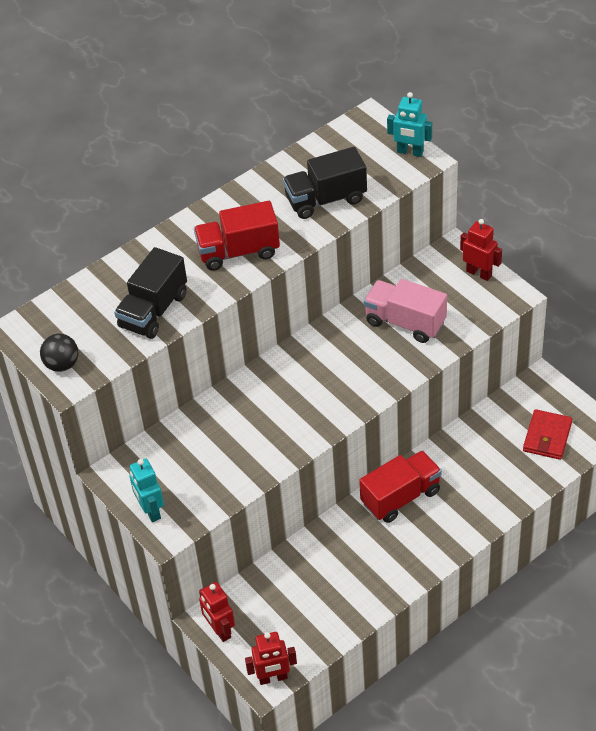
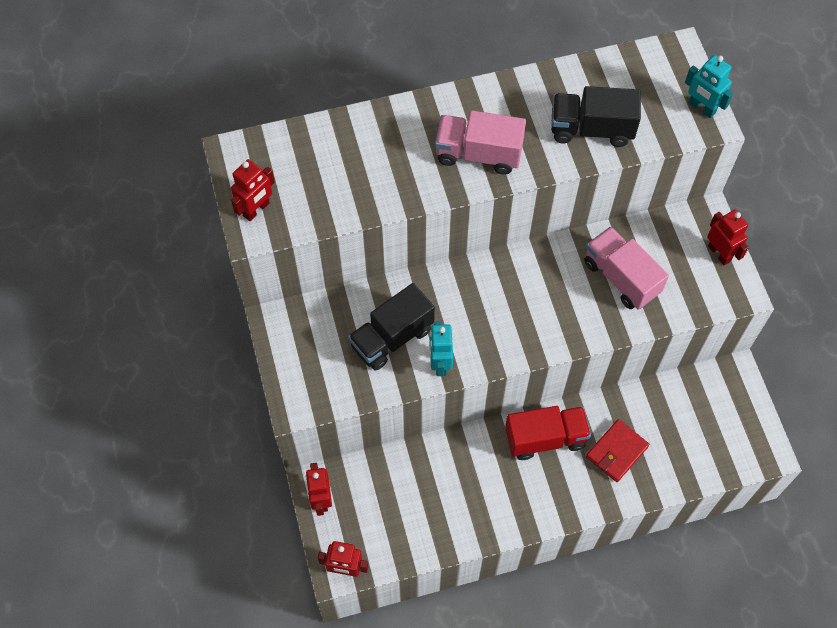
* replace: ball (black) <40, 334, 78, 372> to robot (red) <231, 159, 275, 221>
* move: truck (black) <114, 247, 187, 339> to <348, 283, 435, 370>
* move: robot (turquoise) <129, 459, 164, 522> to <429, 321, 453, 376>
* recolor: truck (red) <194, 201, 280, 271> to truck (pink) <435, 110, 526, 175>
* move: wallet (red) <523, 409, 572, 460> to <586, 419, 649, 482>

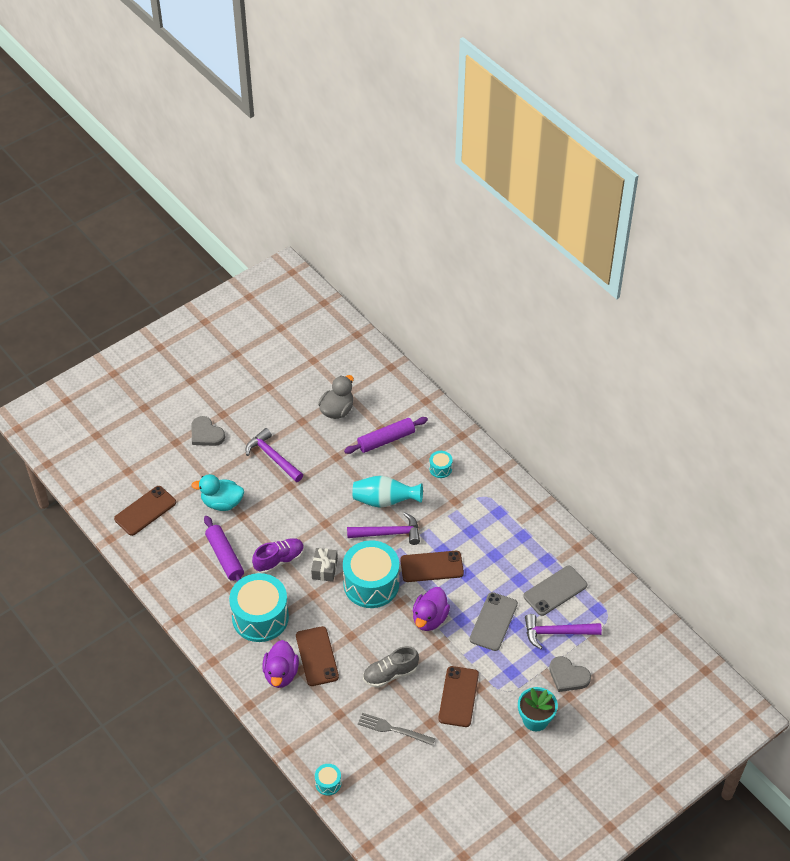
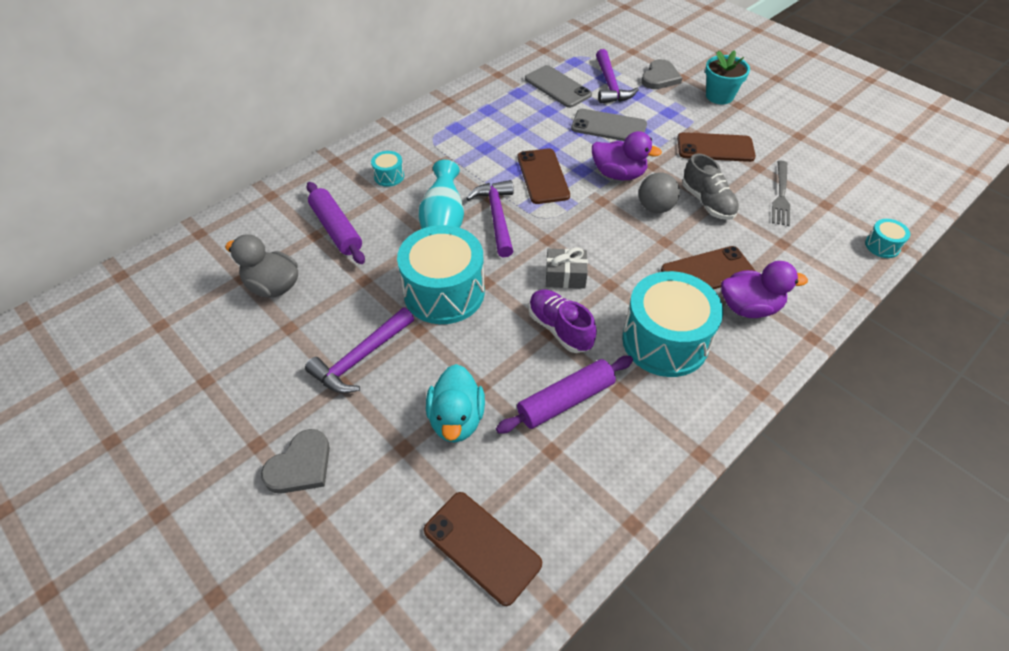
* move: drum (turquoise) <343, 540, 399, 608> to <397, 225, 485, 324>
* insert: ball (grey) <639, 172, 680, 213>

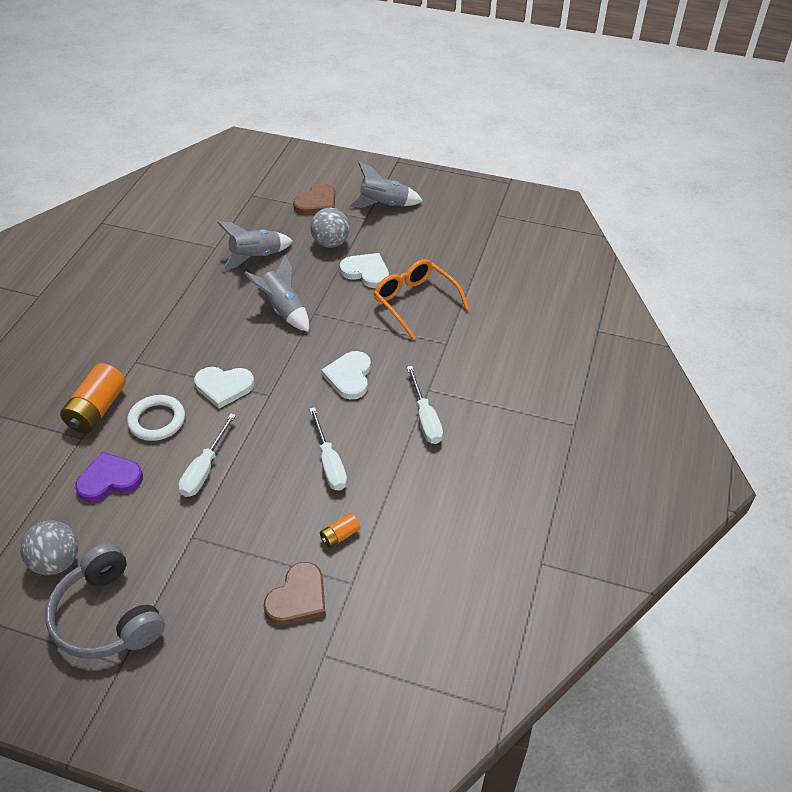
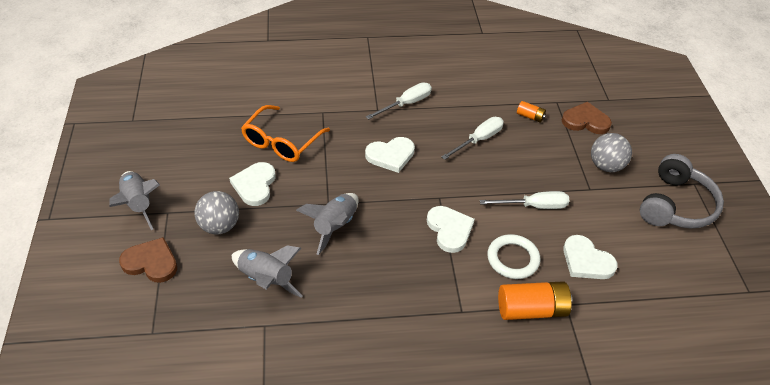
* recolor: heart (purple) <75, 452, 143, 502> to heart (white) <563, 235, 618, 279>
* move: ball (grey) <20, 520, 78, 575> to <591, 133, 632, 172>

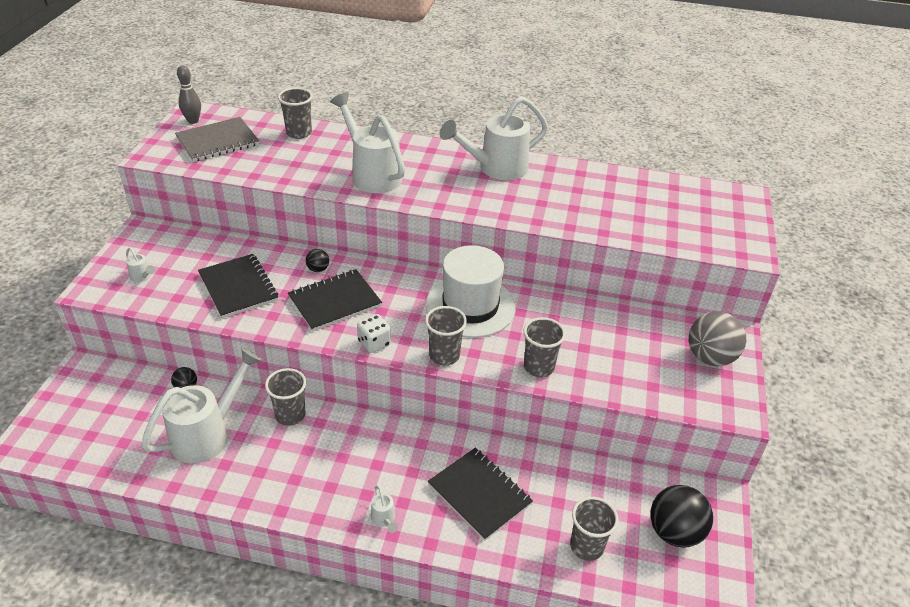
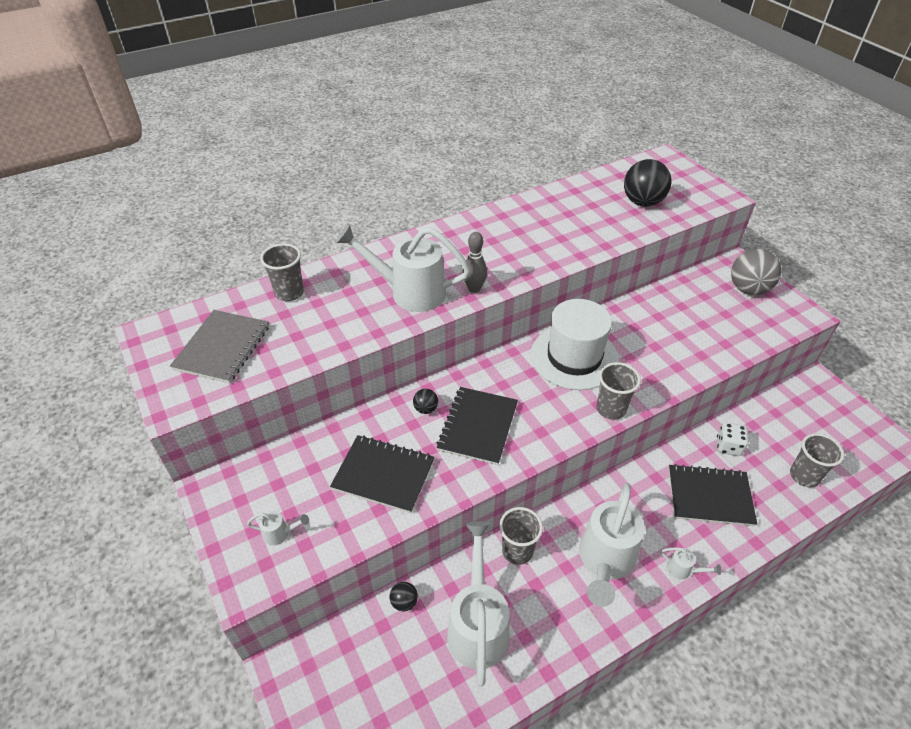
* move: bowling pin (grey) <177, 65, 201, 124> to <463, 232, 487, 293>
* move: watering can (white) <440, 96, 548, 180> to <579, 483, 645, 607>
* move: ball (black) <650, 485, 713, 548> to <624, 159, 672, 207>
* move: dice (white) <357, 314, 391, 353> to <717, 422, 748, 456>
* delete: cup (grey) <523, 317, 566, 377>

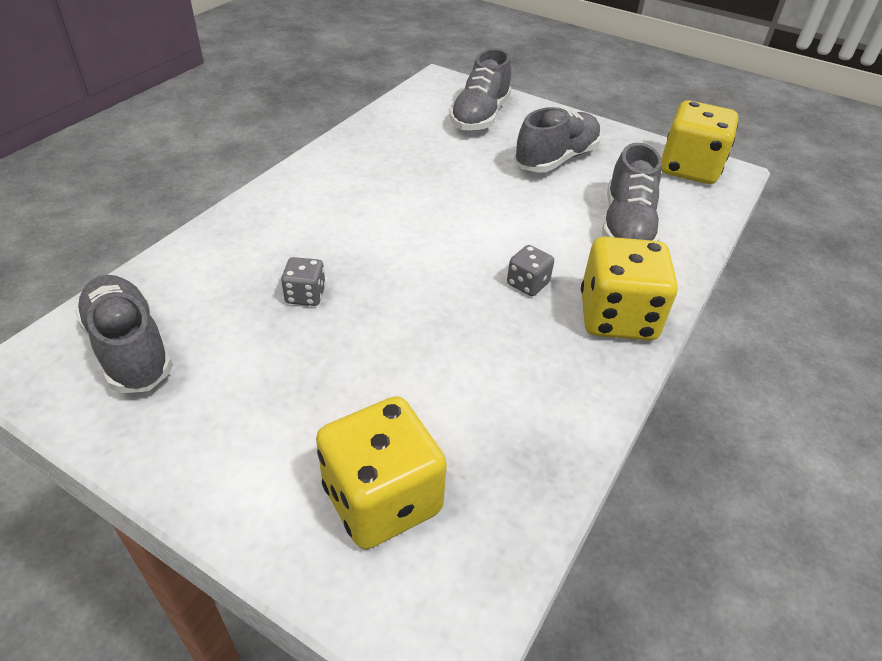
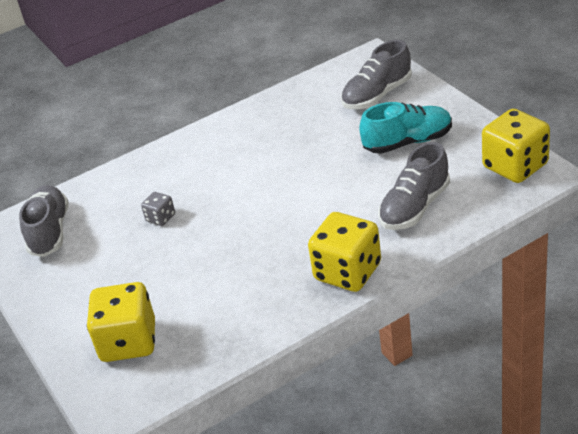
* recolor: shoe (grey) <514, 107, 601, 173> to shoe (turquoise) <359, 102, 452, 154>
* delete: dice (grey) <507, 245, 554, 296>

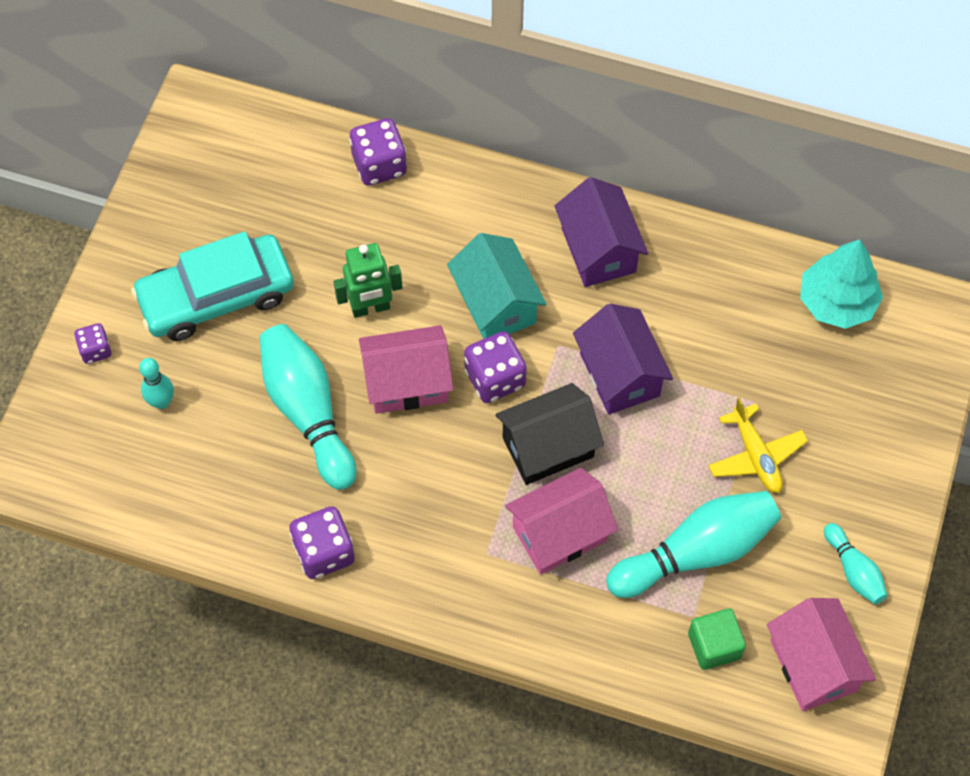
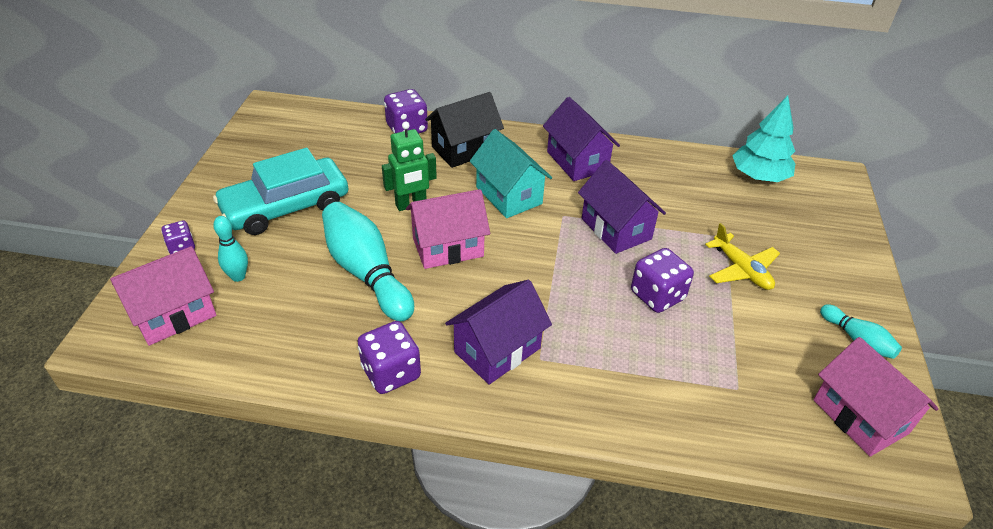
* move: house (pink) <505, 468, 618, 575> to <110, 246, 216, 346>
* move: house (black) <495, 383, 604, 485> to <425, 92, 504, 168>
* insert: house (purple) <445, 280, 552, 385>
* move: dice (purple) <464, 331, 527, 403> to <631, 248, 694, 313>
* delete: bowling pin (turquoise) <606, 491, 781, 598>
* delete: cube (green) <688, 608, 746, 670>

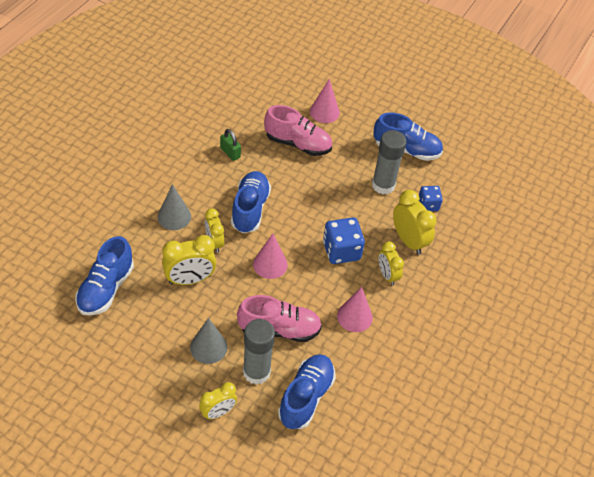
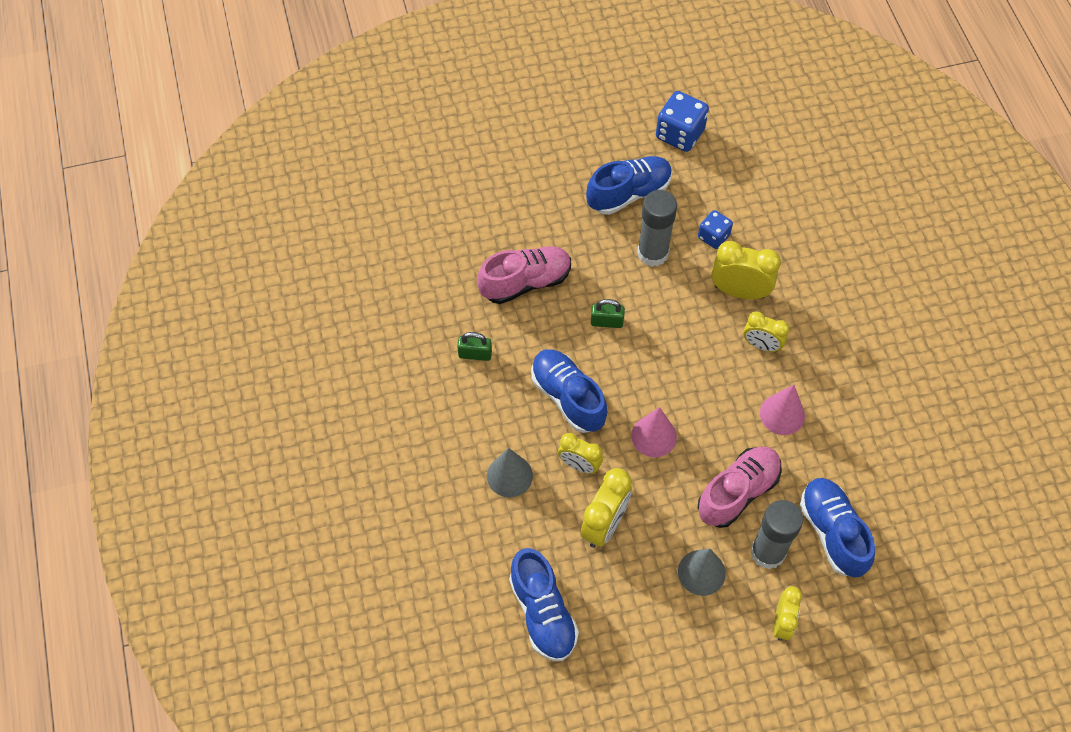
* insert: padlock (green) <591, 299, 625, 328>
* move: dice (blue) <323, 217, 365, 264> to <656, 91, 709, 152>
* delete: cone (pink) <310, 79, 340, 123>

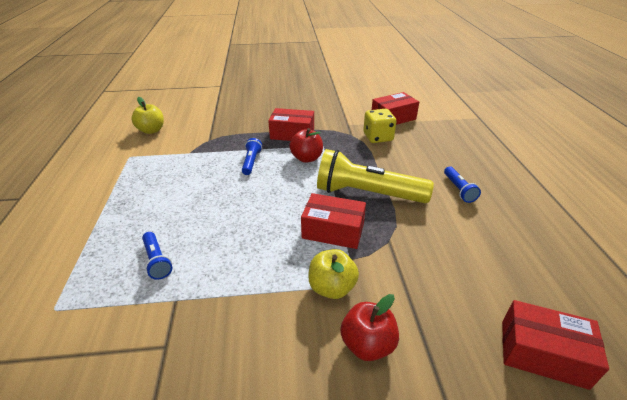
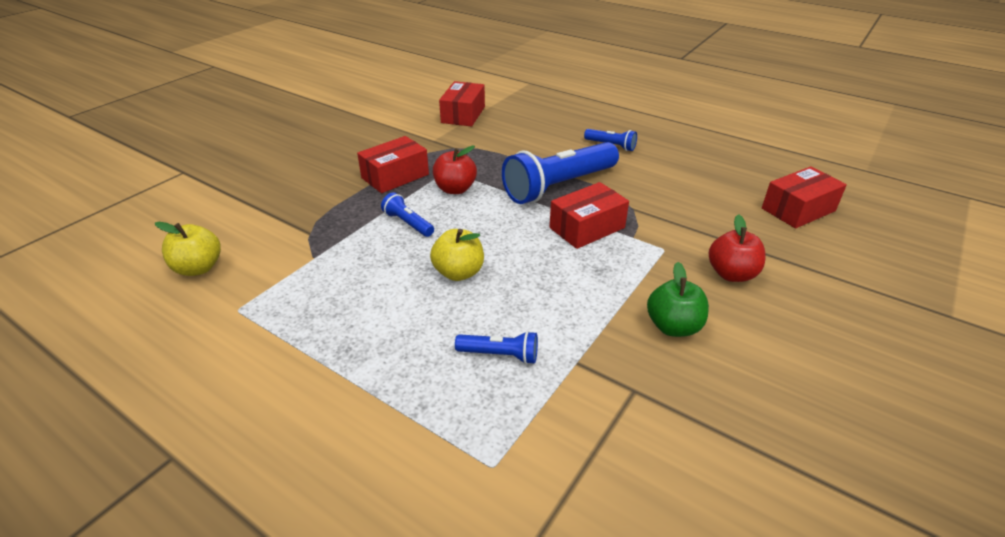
* move: apple (yellow) <308, 249, 359, 299> to <430, 229, 484, 281>
* recolor: flashlight (yellow) <317, 149, 434, 203> to flashlight (blue) <502, 142, 619, 204>
* insert: apple (green) <647, 262, 709, 337>
* delete: dice (yellow) <363, 109, 396, 143>

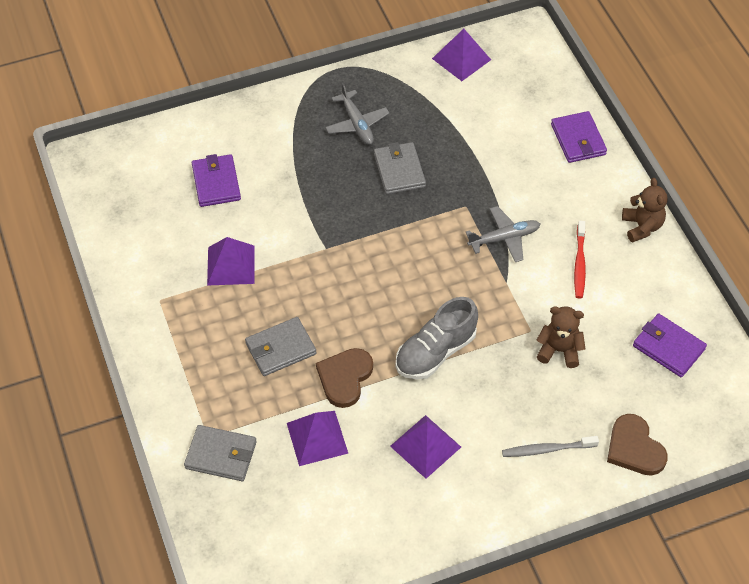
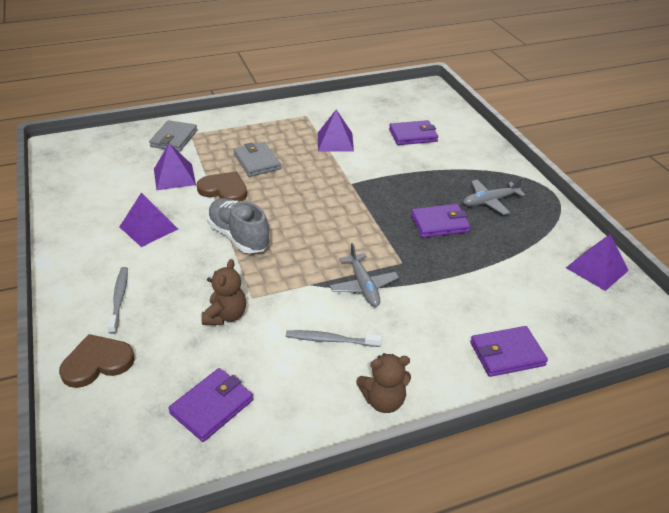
* recolor: toothbrush (red) <574, 221, 586, 298> to toothbrush (grey) <286, 330, 382, 347>
* recolor: wallet (grey) <374, 142, 426, 194> to wallet (purple) <411, 204, 471, 238>

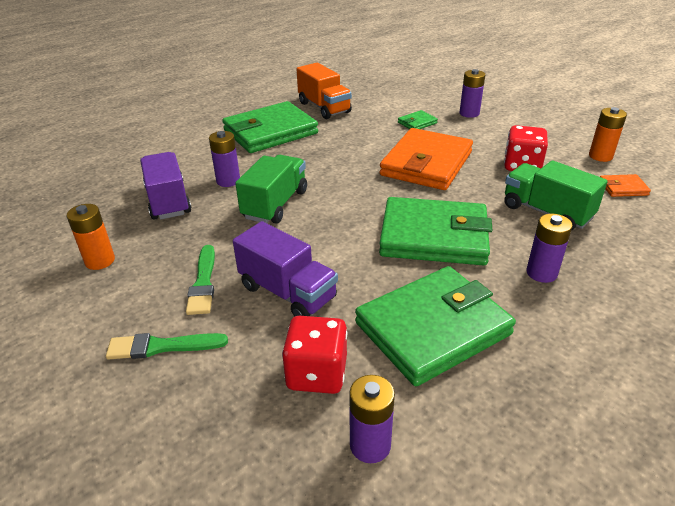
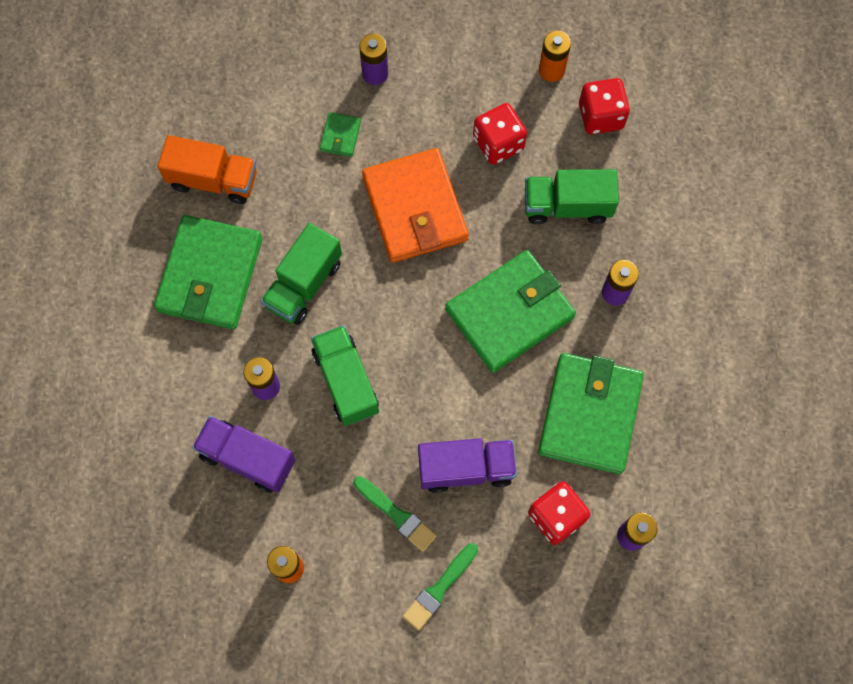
* insert: truck (green) <261, 223, 342, 325>
* replace: wallet (orange) <600, 174, 651, 197> to dice (red) <579, 78, 630, 134>

